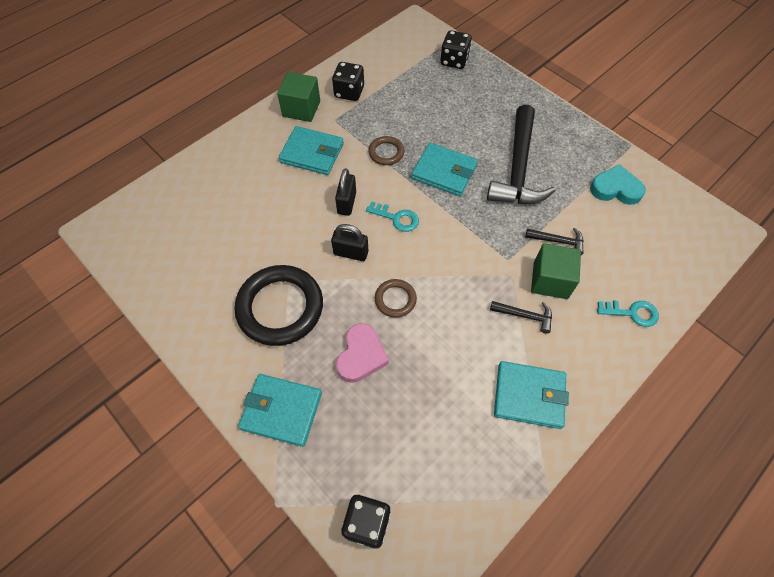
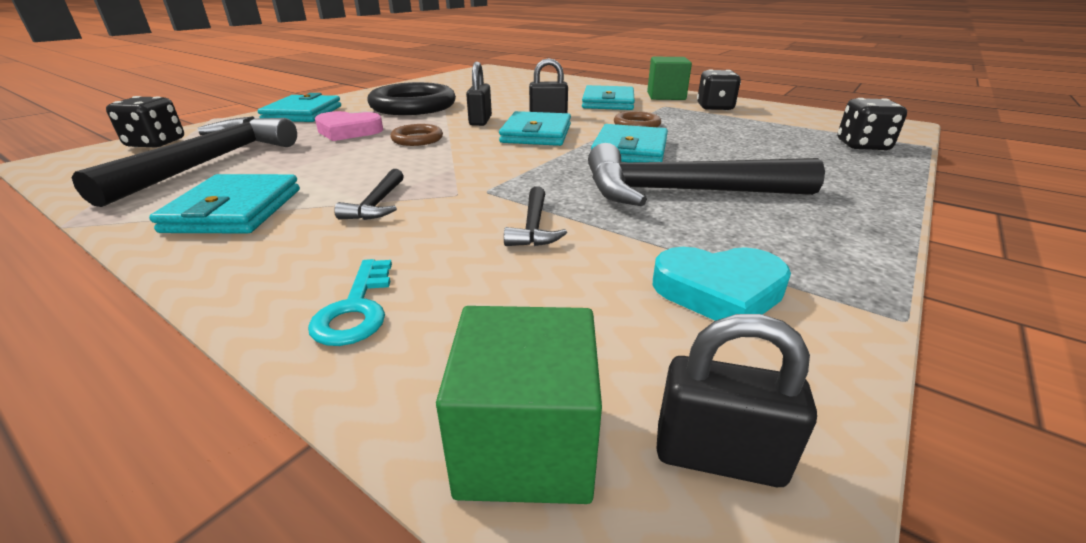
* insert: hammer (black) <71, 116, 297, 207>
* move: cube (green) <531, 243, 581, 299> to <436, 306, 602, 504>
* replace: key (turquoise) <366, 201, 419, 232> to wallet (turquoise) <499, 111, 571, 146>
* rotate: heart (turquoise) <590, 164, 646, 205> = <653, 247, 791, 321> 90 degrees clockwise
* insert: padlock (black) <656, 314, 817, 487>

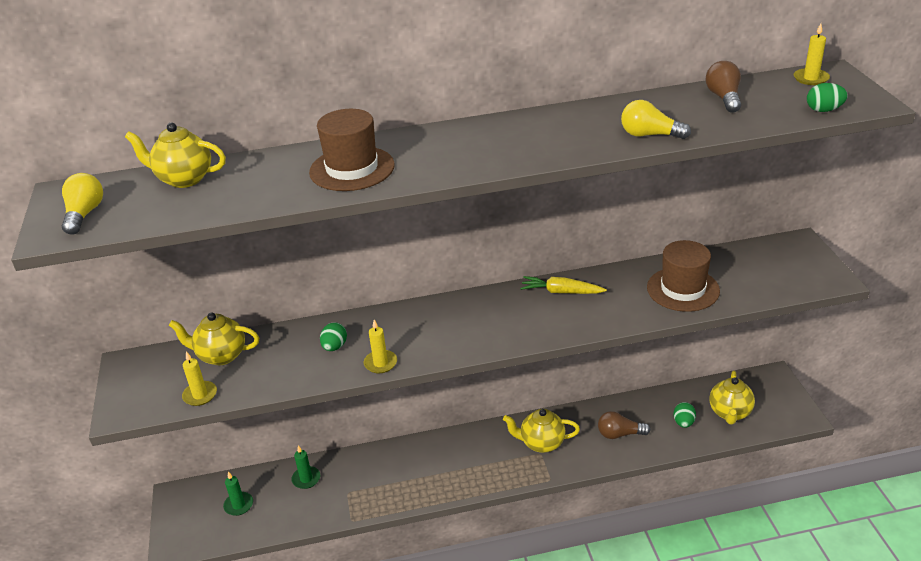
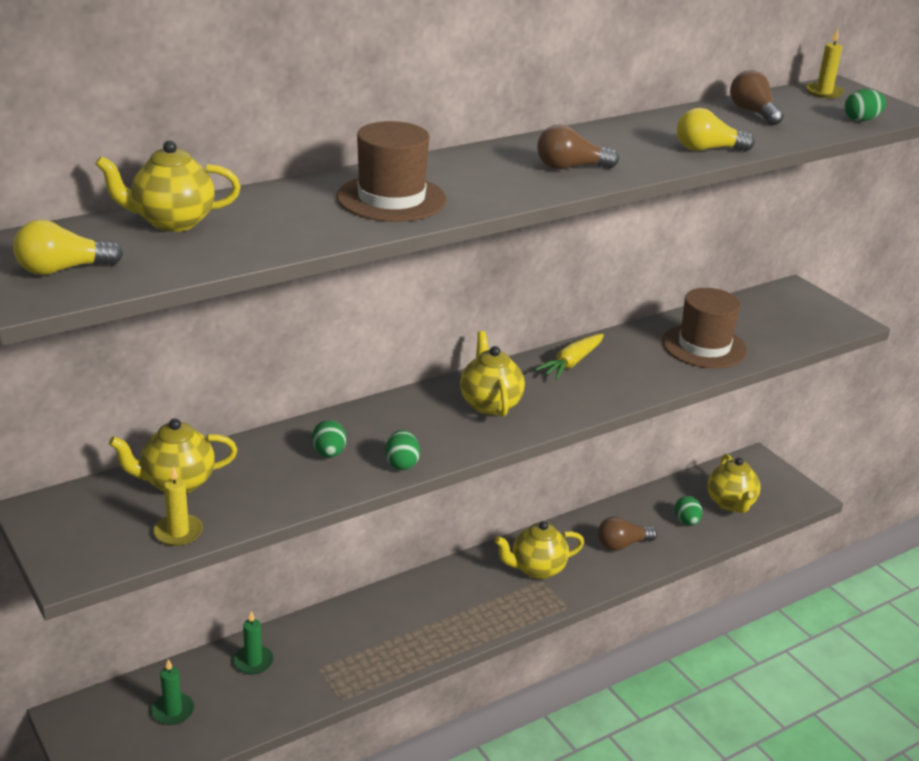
* rotate: light bulb (yellow) <62, 173, 103, 235> = <13, 220, 123, 275> 90 degrees counterclockwise
* replace: candle (yellow) <364, 320, 397, 373> to egg (green) <385, 430, 420, 470>
* insert: teapot (yellow) <460, 331, 525, 417>
* rotate: carrot (yellow) <520, 276, 607, 294> = <535, 334, 604, 379> 45 degrees counterclockwise
* insert: light bulb (brown) <537, 124, 619, 169>

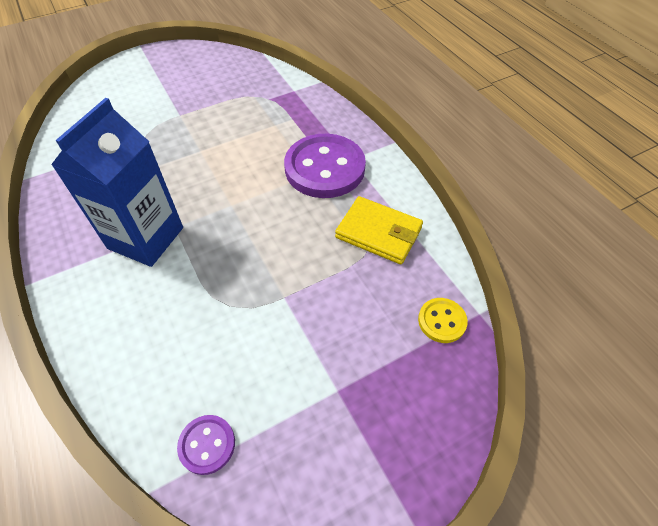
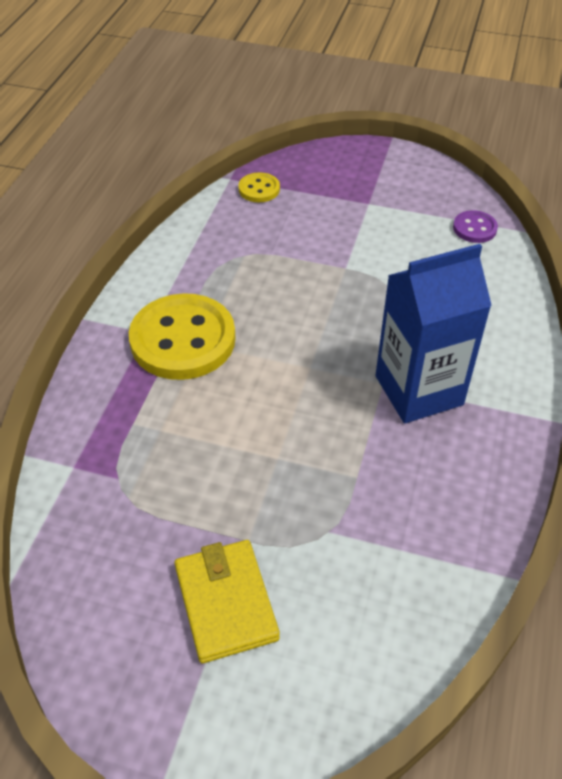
* recolor: button (purple) <284, 134, 366, 198> to button (yellow) <129, 293, 235, 380>
* move: wallet (yellow) <335, 196, 423, 264> to <174, 540, 280, 663>

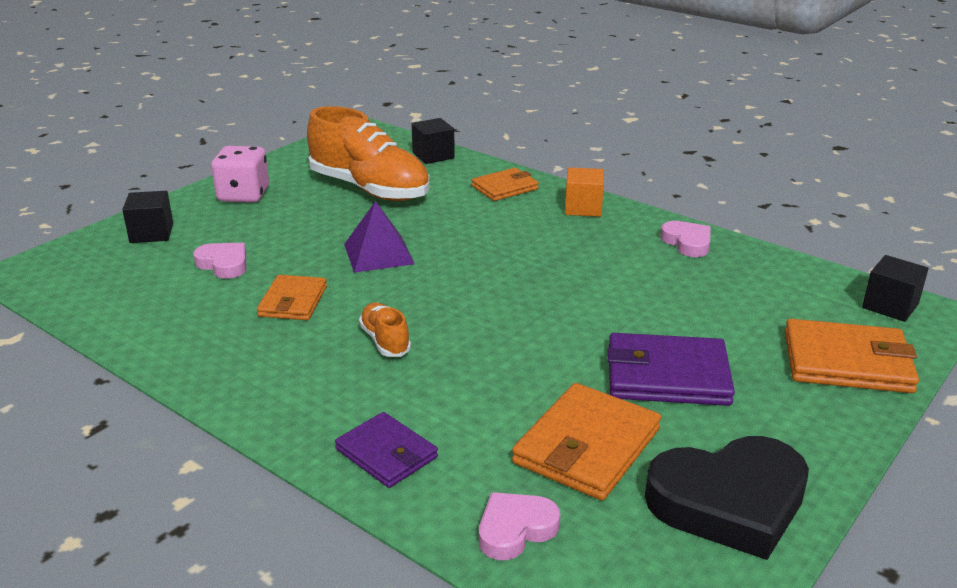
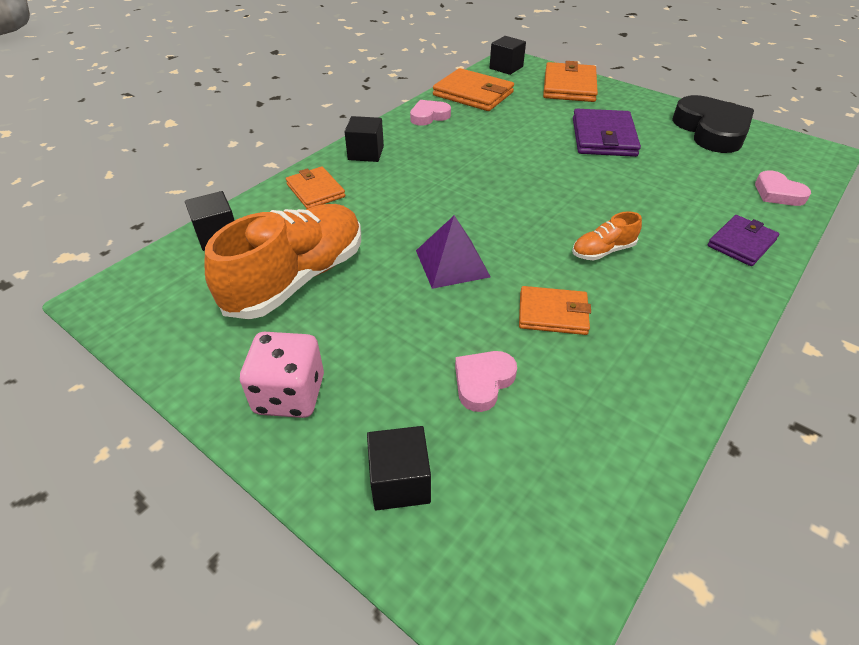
* recolor: cube (orange) <565, 167, 604, 217> to cube (black) <344, 116, 384, 162>
* move: wallet (orange) <512, 383, 661, 500> to <433, 68, 514, 111>

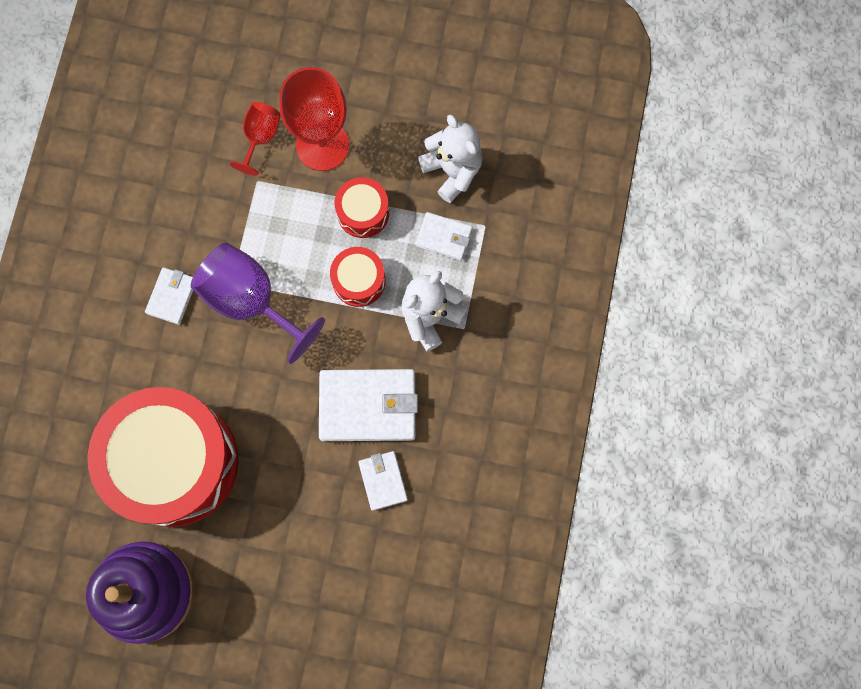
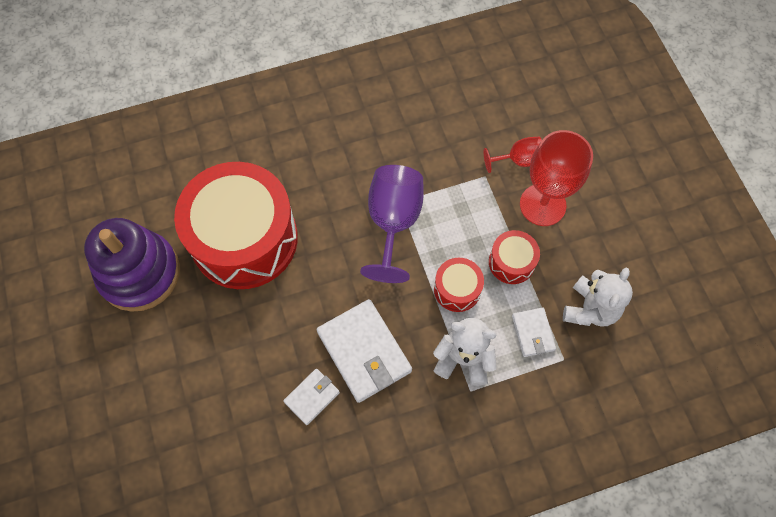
* delete: wallet (white) <145, 267, 193, 325>

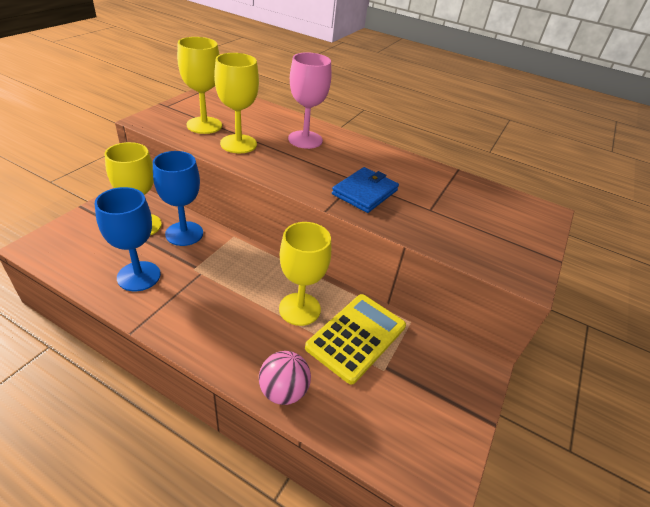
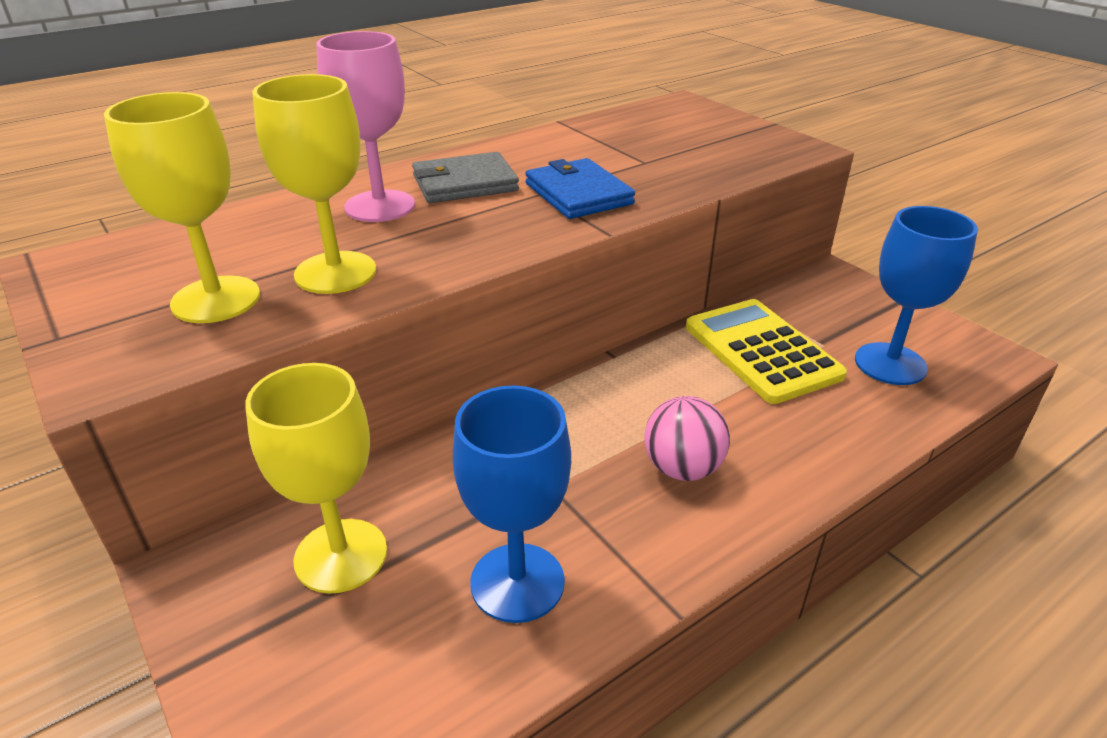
* insert: wallet (grey) <412, 152, 519, 203>
* move: ball (pink) <259, 351, 311, 405> to <644, 396, 730, 481>
* move: goblet (blue) <153, 151, 203, 246> to <855, 206, 978, 385>
* delete: goblet (yellow) <279, 222, 331, 326>

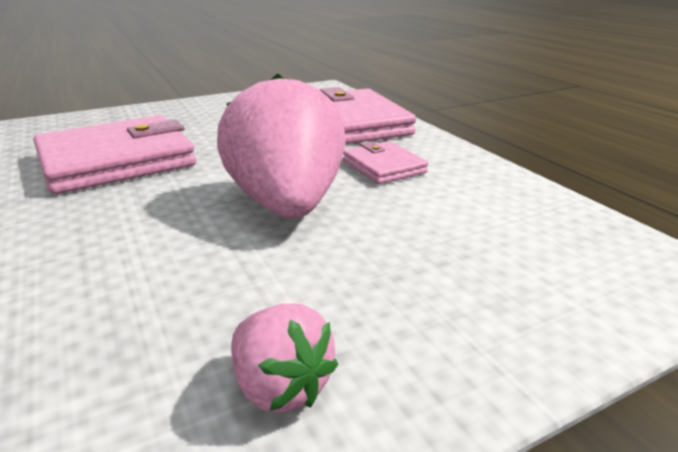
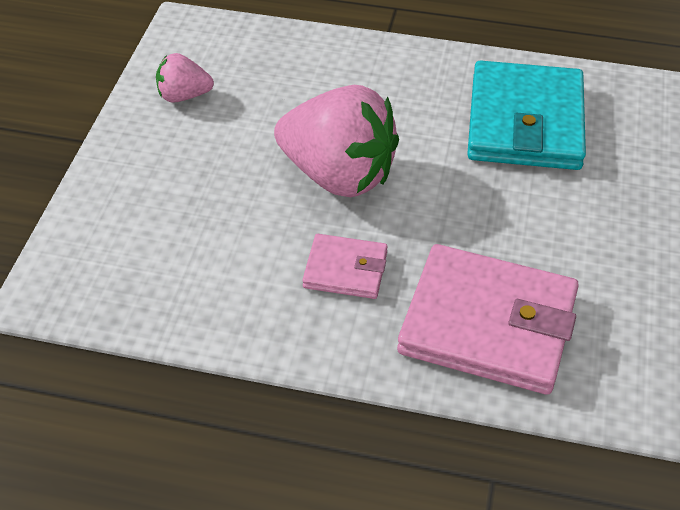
* recolor: wallet (pink) <33, 115, 196, 194> to wallet (turquoise) <467, 60, 586, 170>

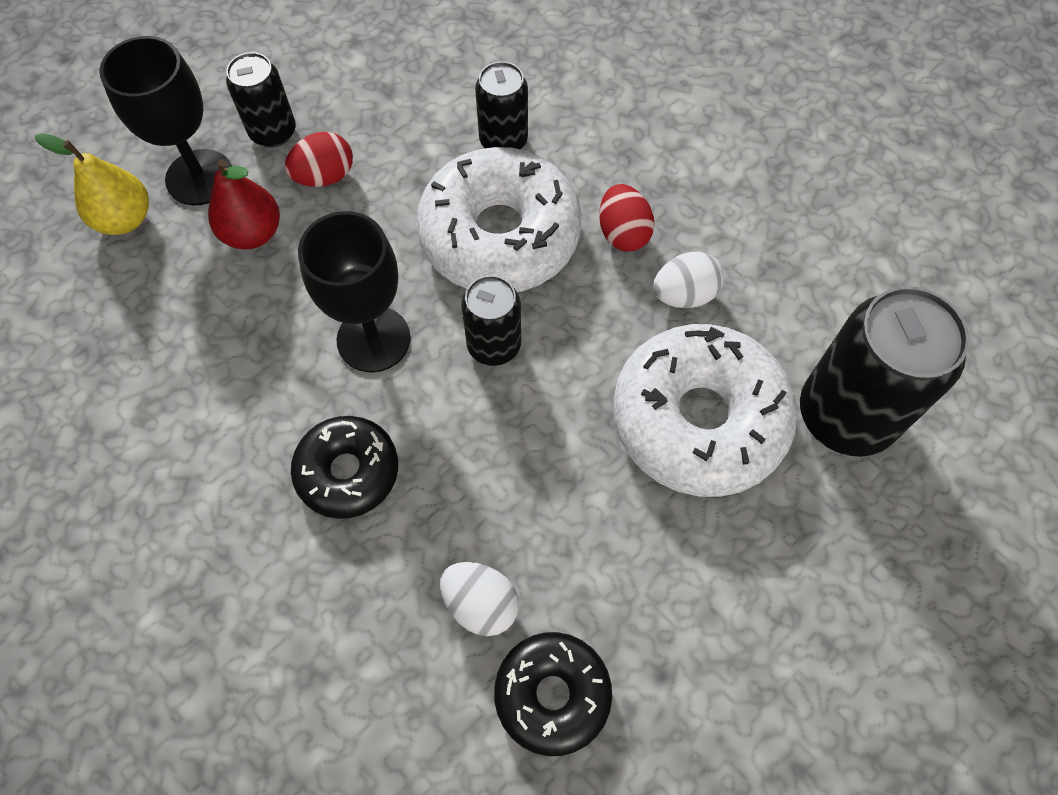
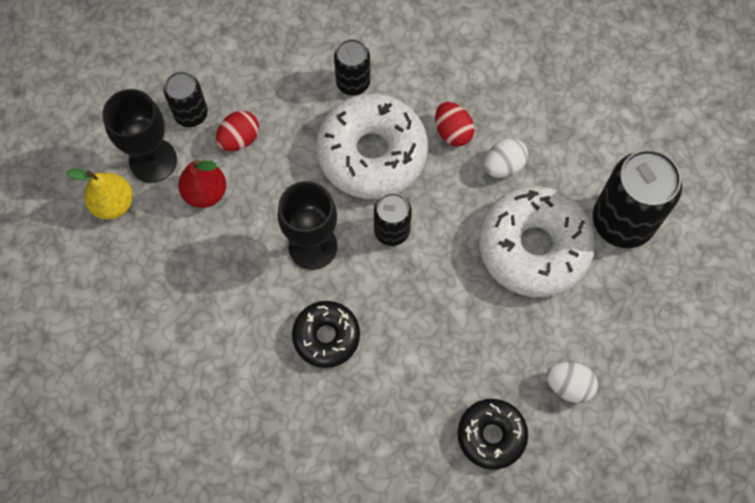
* move: egg (white) <440, 562, 519, 636> to <546, 362, 598, 403>

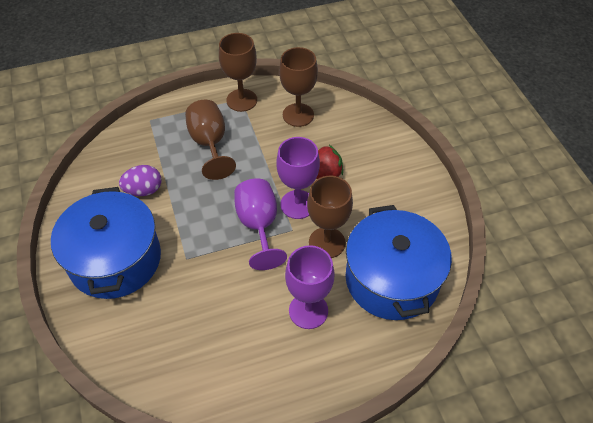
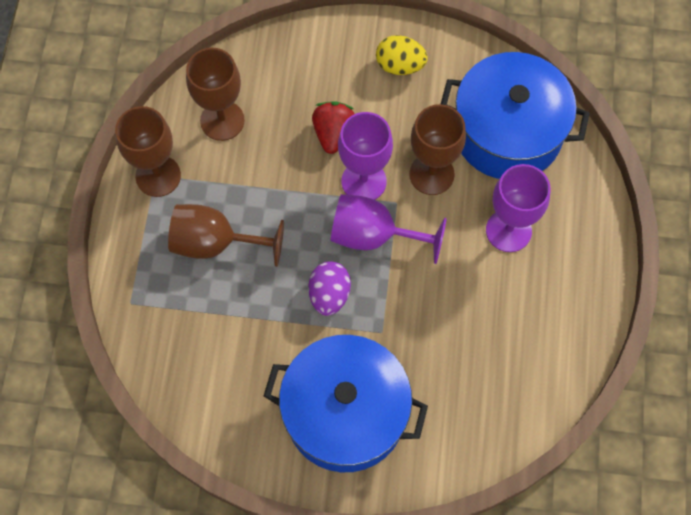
* move: egg (purple) <119, 165, 162, 196> to <308, 261, 351, 316>
* insert: egg (yellow) <376, 35, 428, 75>

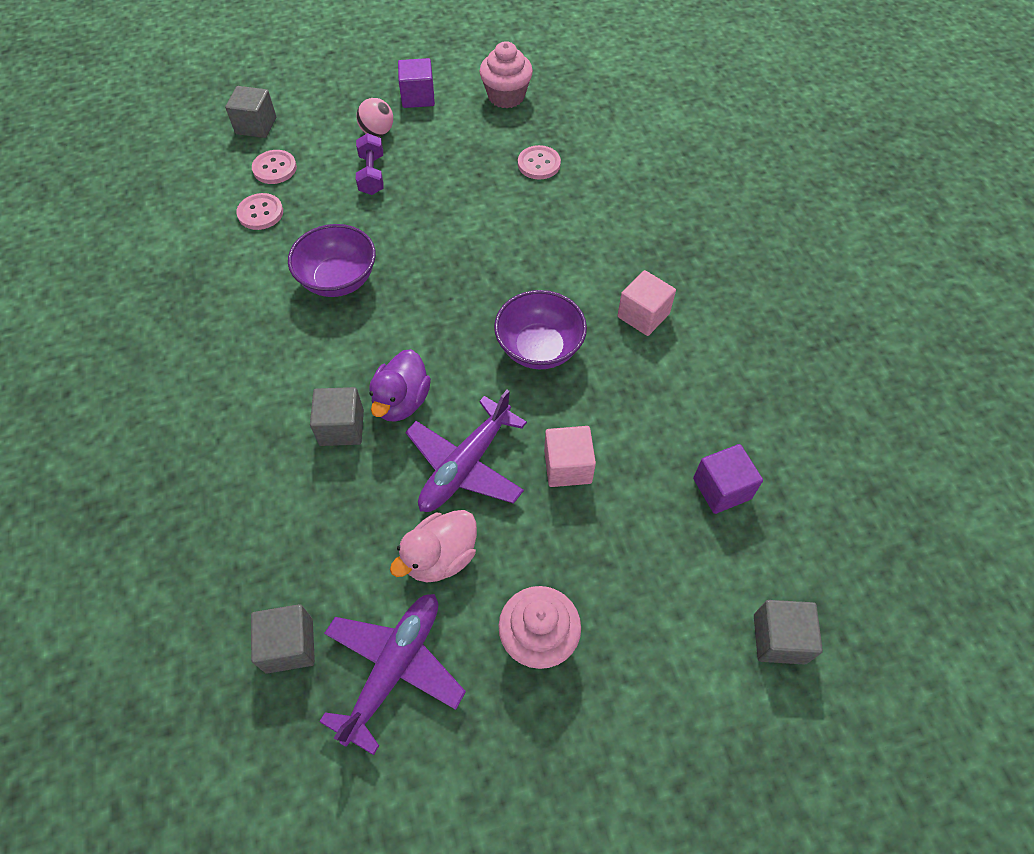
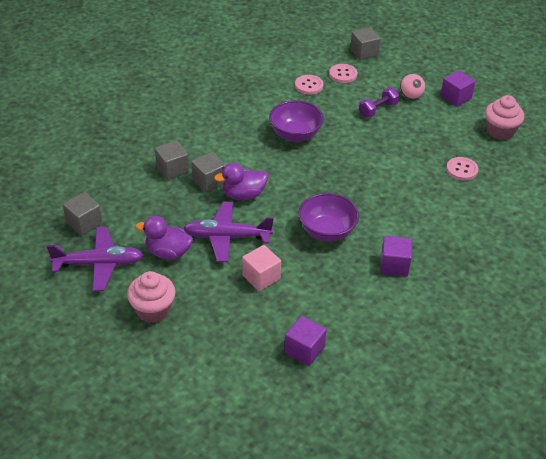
* recolor: duck (pink) <390, 510, 477, 582> to duck (purple) <136, 216, 193, 260>
* move: cube (grey) <754, 600, 823, 664> to <155, 140, 189, 180>
* recolor: cube (pink) <617, 270, 676, 336> to cube (purple) <380, 236, 412, 276>

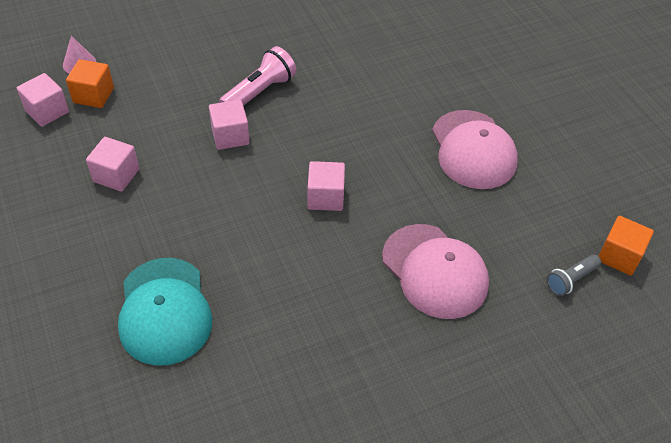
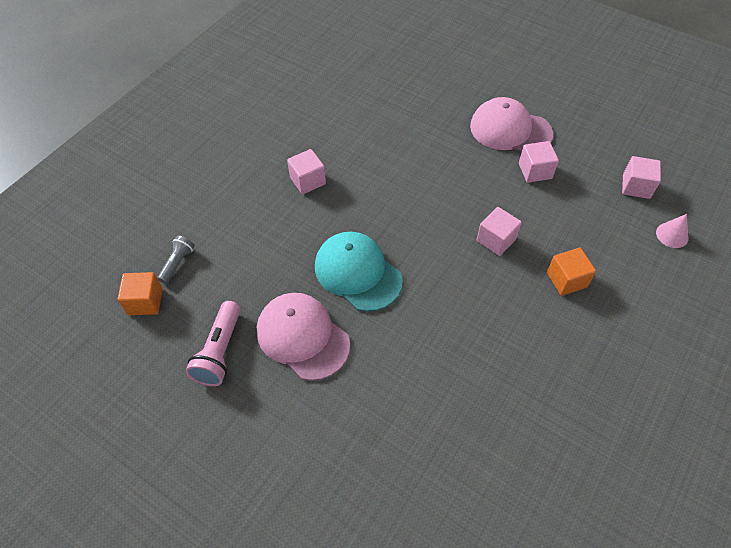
* move: flashlight (pink) <219, 46, 296, 106> to <185, 301, 241, 386>
* move: cube (pink) <308, 161, 345, 211> to <287, 149, 326, 194>
* move: cap (turquoise) <118, 258, 212, 366> to <315, 232, 403, 312>
* move: cap (pink) <382, 224, 489, 319> to <470, 97, 553, 151>
* move: cube (orange) <66, 59, 114, 108> to <547, 248, 596, 296>

